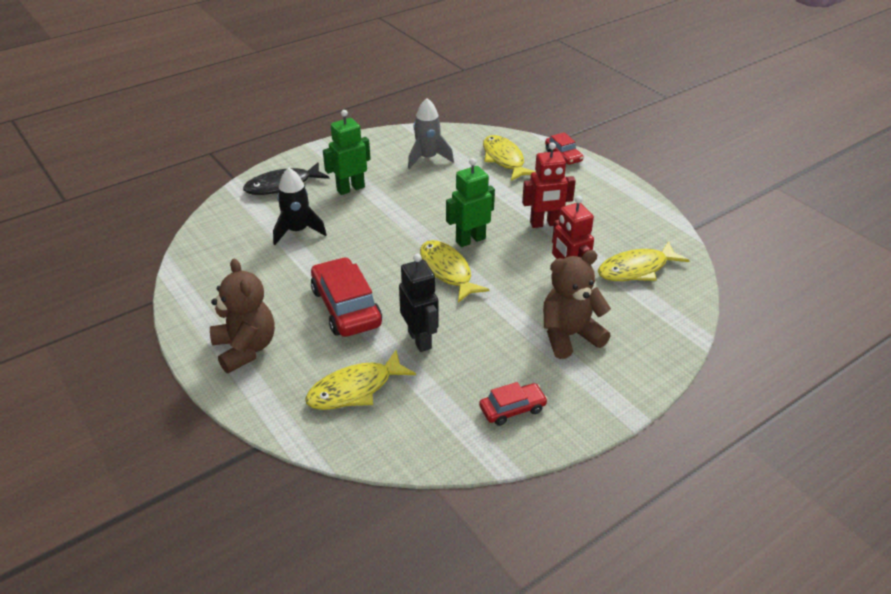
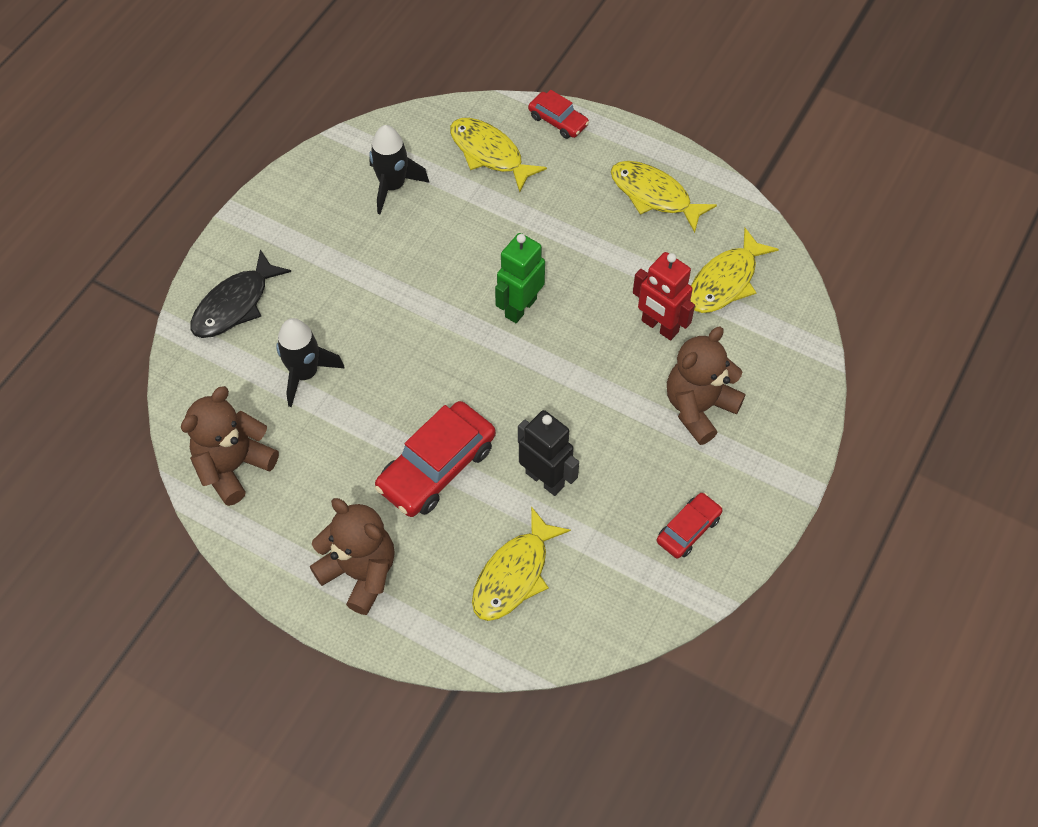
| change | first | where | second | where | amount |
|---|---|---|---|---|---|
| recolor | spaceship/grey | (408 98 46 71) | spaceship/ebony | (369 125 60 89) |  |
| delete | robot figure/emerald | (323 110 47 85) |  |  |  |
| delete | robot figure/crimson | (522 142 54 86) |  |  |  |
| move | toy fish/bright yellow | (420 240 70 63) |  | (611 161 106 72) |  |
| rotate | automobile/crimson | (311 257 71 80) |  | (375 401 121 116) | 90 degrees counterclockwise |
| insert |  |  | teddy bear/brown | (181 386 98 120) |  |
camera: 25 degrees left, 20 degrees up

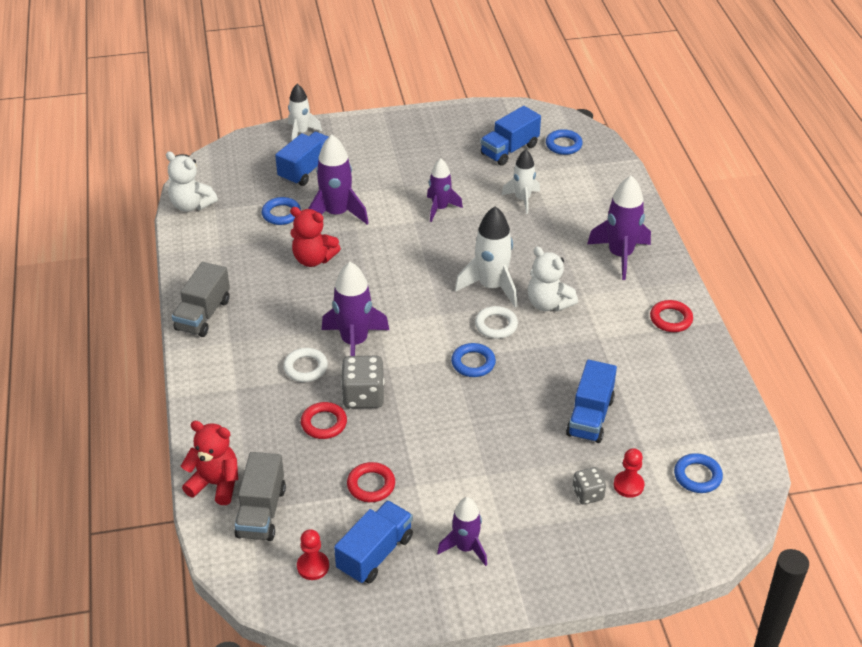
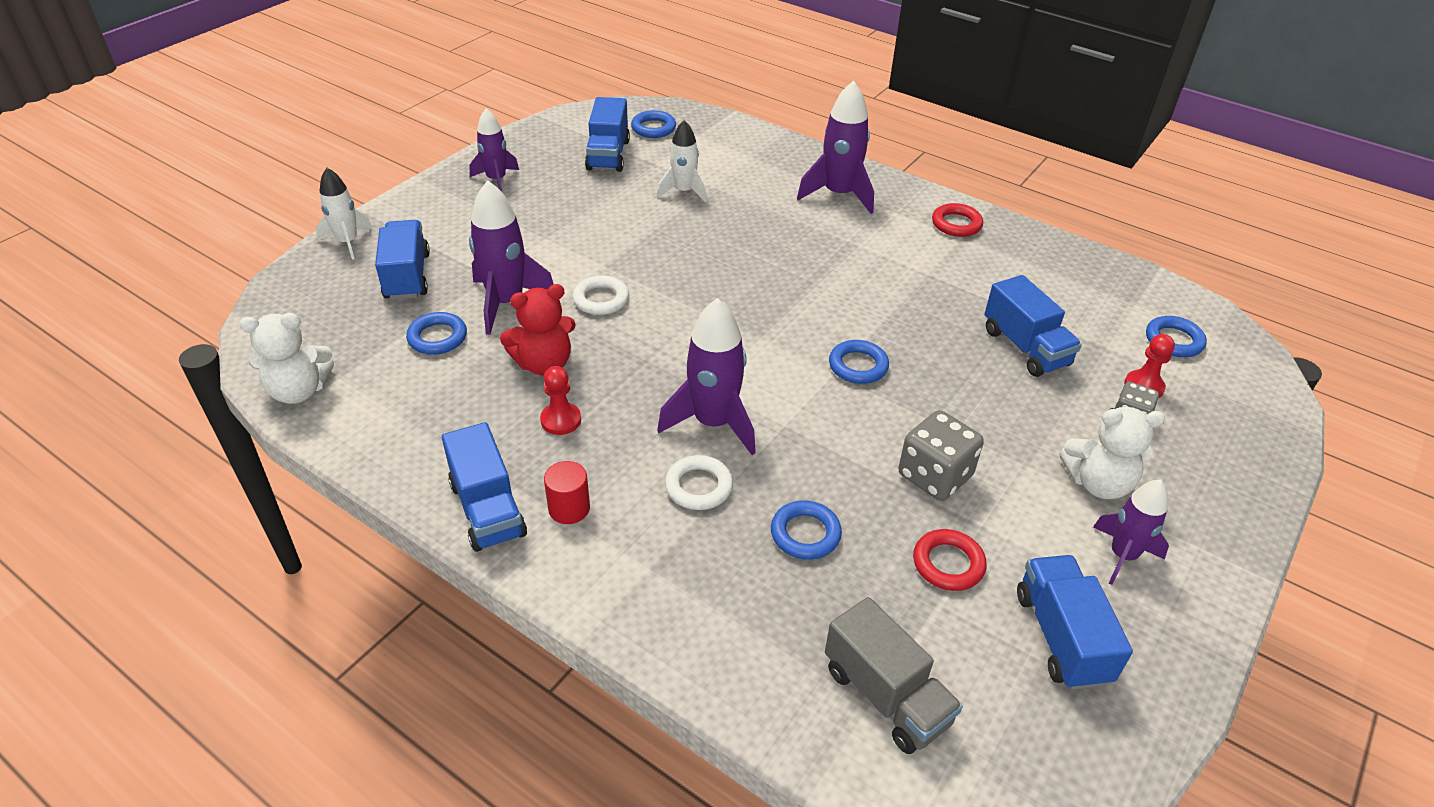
| change | first | where | second | where | amount |
|---|---|---|---|---|---|
| move | spaceship/royal purple | (427 158 36 64) |  | (470 108 49 83) |  |
| delete | spaceship/pure white | (455 206 62 101) |  |  |  |
| move | teddy bear/pure white | (527 246 51 65) |  | (1059 407 106 92) |  |
| recolor | toy truck/grey | (172 262 58 75) | toy truck/royal blue | (442 422 85 130) |  |
| move | torus/pure white | (475 306 43 33) |  | (573 275 56 40) |  |
| move | dice/grey | (341 356 43 52) |  | (899 410 85 91) |  |
| recolor | torus/crimson | (301 402 46 37) | torus/royal blue | (771 500 71 60) |  |
| delete | teddy bear/crimson | (181 421 57 84) |  |  |  |
| move | game pawn/crimson | (297 529 32 51) |  | (540 366 41 69) |  |
| insert |  |  | cylinder/crimson | (544 461 46 63) |  |
camera: 45 degrees left, 0 degrees up

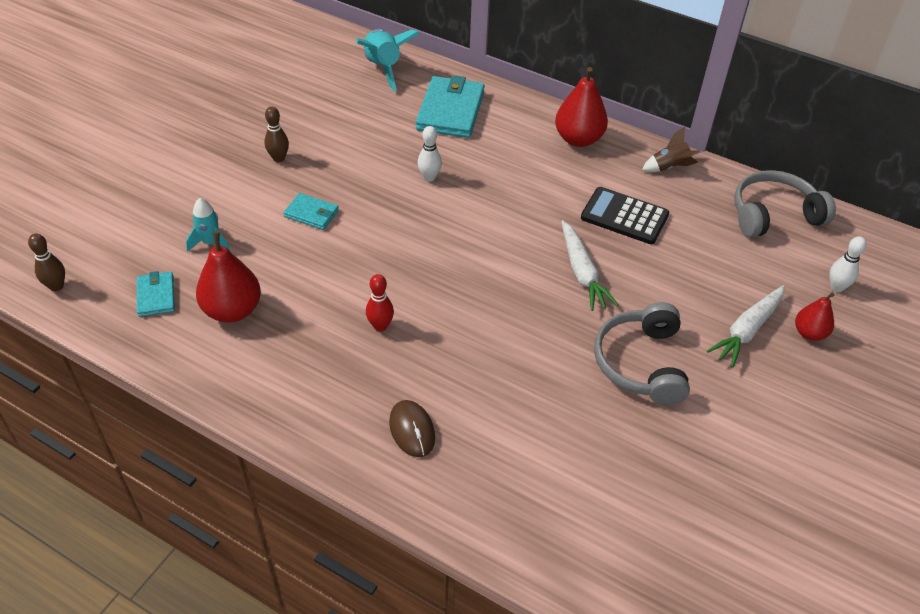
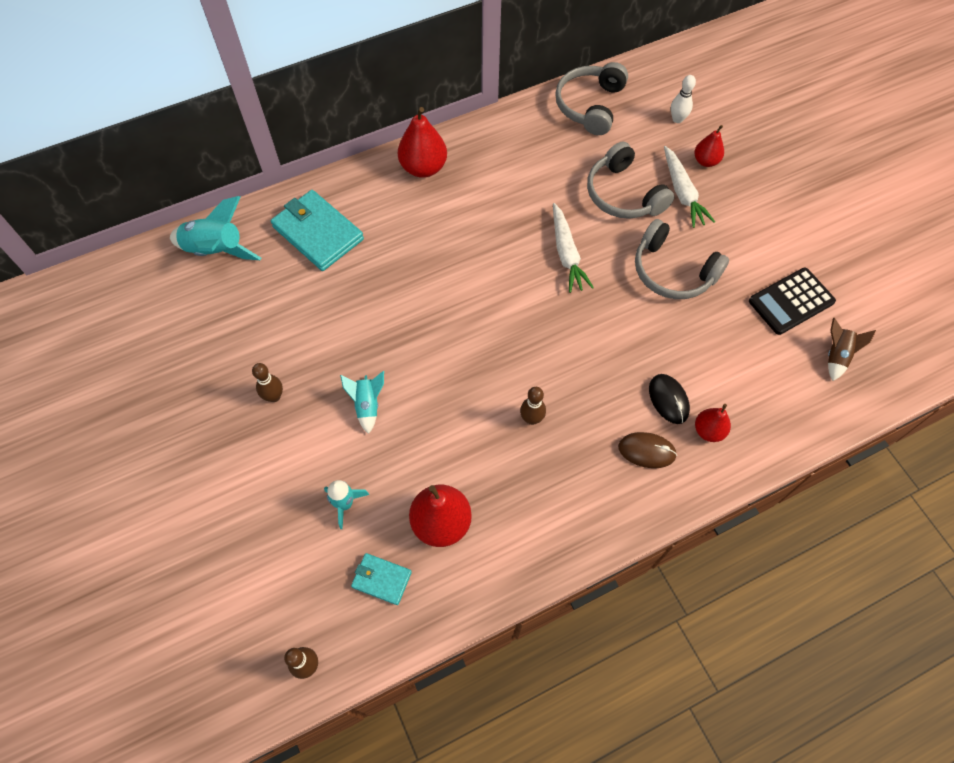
| change | first | where | second | where | amount |
|---|---|---|---|---|---|
| delete | tenpin/pure white | (418 126 24 56) |  |  |  |
| move | spaceship/brown | (642 127 59 45) |  | (828 318 48 63) |  |
| move | pocket calculator/ebony | (581 187 88 57) |  | (749 268 87 67) |  |
| replace | wallet/aqua | (284 193 55 37) | spaceship/aqua | (340 371 44 63) |  |
| rotate | carrot/pure white | (561 220 58 91) |  | (553 203 41 90) | 60 degrees clockwise |
| recolor | tenpin/crimson | (366 274 28 57) | tenpin/brown | (520 387 26 38) |  |
| insert |  |  | headphones/grey | (587 141 87 78) |  |
| insert |  |  | mouse/ebony | (649 374 41 50) |  |
| insert |  |  | pear/crimson | (695 404 36 38) |  |
camera: 55 degrees left, 15 degrees up

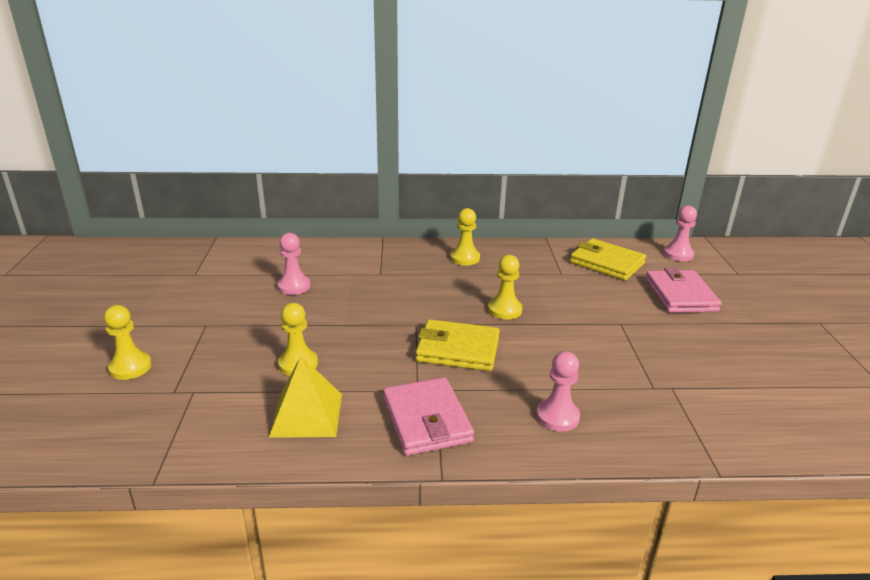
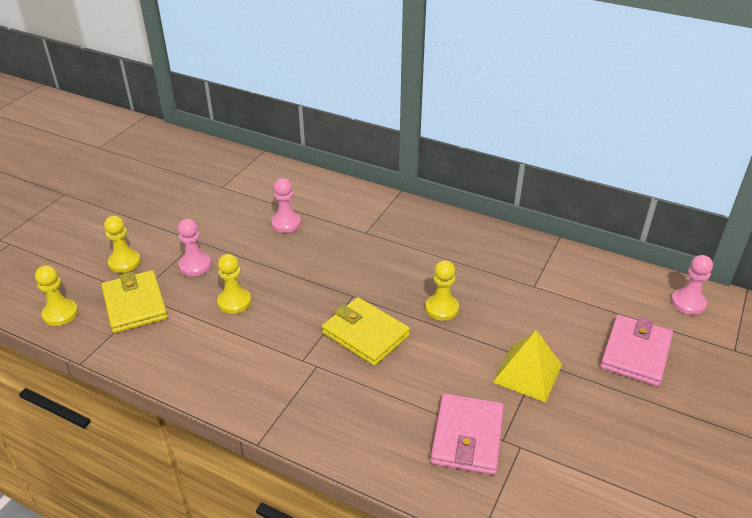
| change | first | where | second | where | amount |
|---|---|---|---|---|---|
| move | game pawn/bright yellow | (450 208 30 57) |  | (35 265 43 61) |  |
| move | wallet/bright yellow | (570 238 76 42) |  | (101 270 67 63) |  |
| move | game pawn/rosy | (536 351 44 81) |  | (178 219 33 57) |  |
| move | pyramid/bright yellow | (269 356 73 82) |  | (492 330 70 72) |  |
| move | wallet/rosy | (383 377 91 79) |  | (431 394 73 81) |  |
camera: 30 degrees right, 10 degrees up

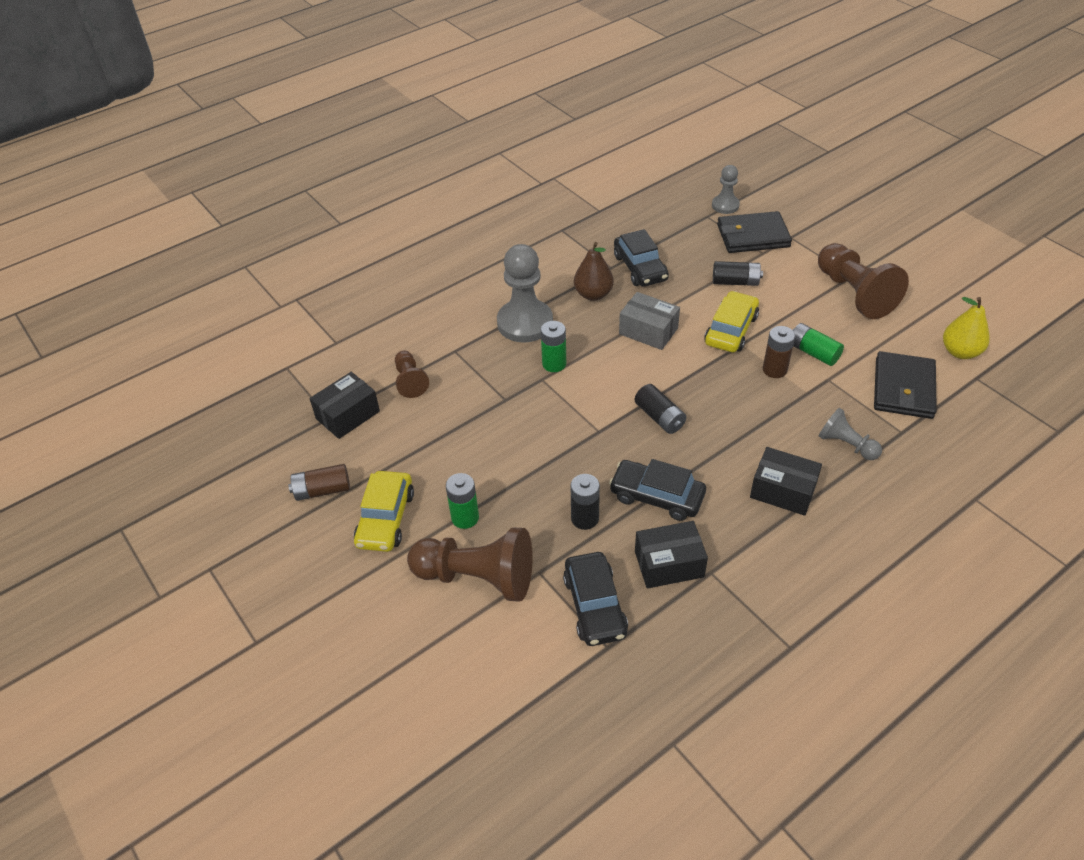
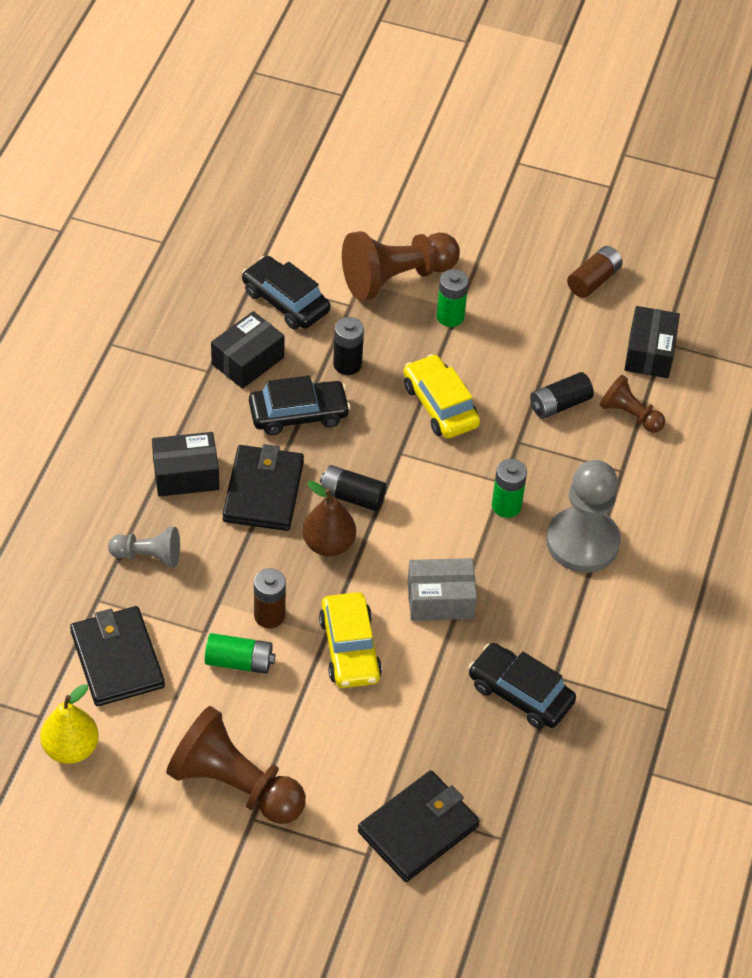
| change | first | where | second | where | amount |
|---|---|---|---|---|---|
| delete | game pawn/grey | (712 165 28 49) |  |  |  |
| move | pear/brown | (574 242 40 59) |  | (302 481 54 76) |  |
| move | power cell/ebony | (713 261 50 25) |  | (530 372 64 47) |  |
| move | automobile/bright yellow | (354 471 60 81) |  | (403 354 77 84) |  |
| insert |  |  | wallet/ebony | (222 444 82 87) |  |
camera: 140 degrees right, 5 degrees up

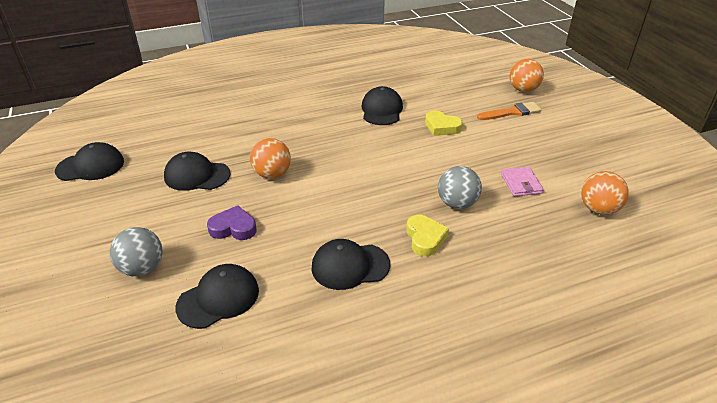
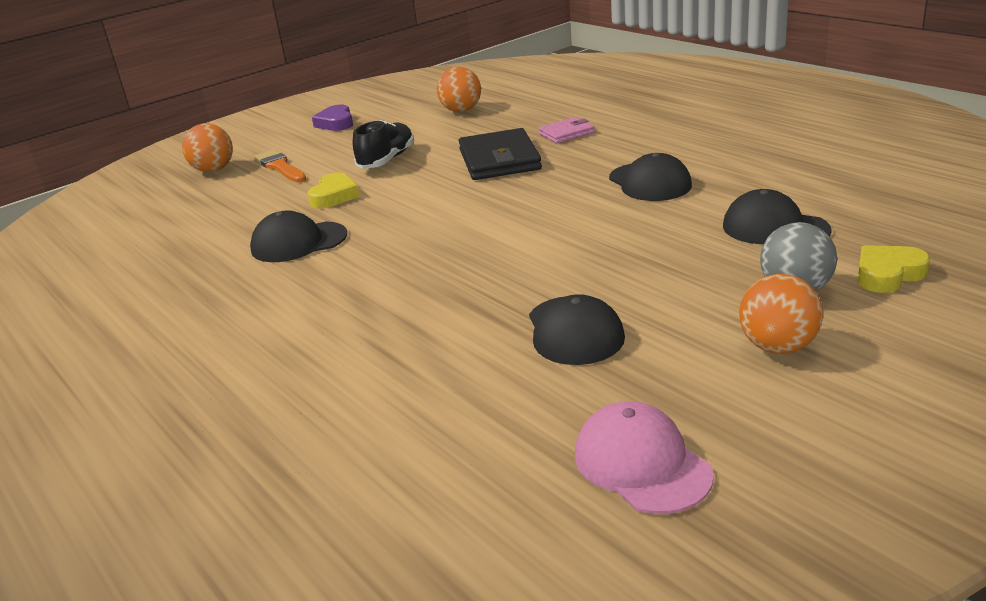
| change | first | where | second | where | amount |
|---|---|---|---|---|---|
| move | sphere/orange | (250 138 41 41) |  | (739 274 84 80) |  |
| recolor | baseball cap/ebony | (55 142 69 39) | baseball cap/rosy | (575 401 139 113) |  |
| replace | sphere/grey | (438 166 44 43) | wallet/ebony | (459 128 83 52) |  |
| move | wallet/rosy | (501 167 43 29) |  | (538 117 57 26) |  |
| move | love heart/royal purple | (207 205 50 35) |  | (312 105 41 26) |  |
| move | love heart/bright yellow | (407 215 42 41) |  | (858 245 72 48) |  |
| insert |  |  | lace-up shoe/ebony | (353 120 61 49) |  |
camera: 105 degrees left, 10 degrees down

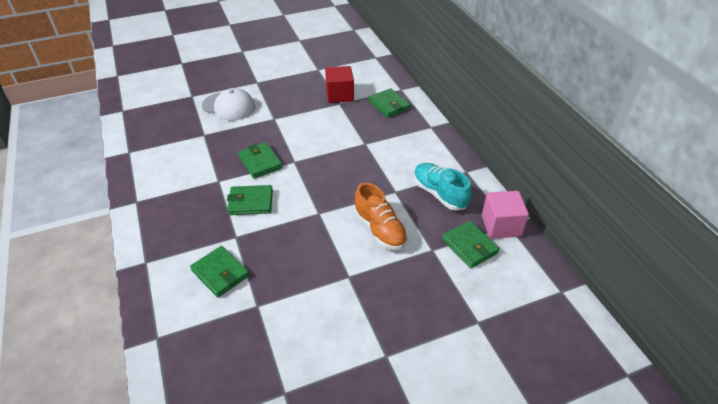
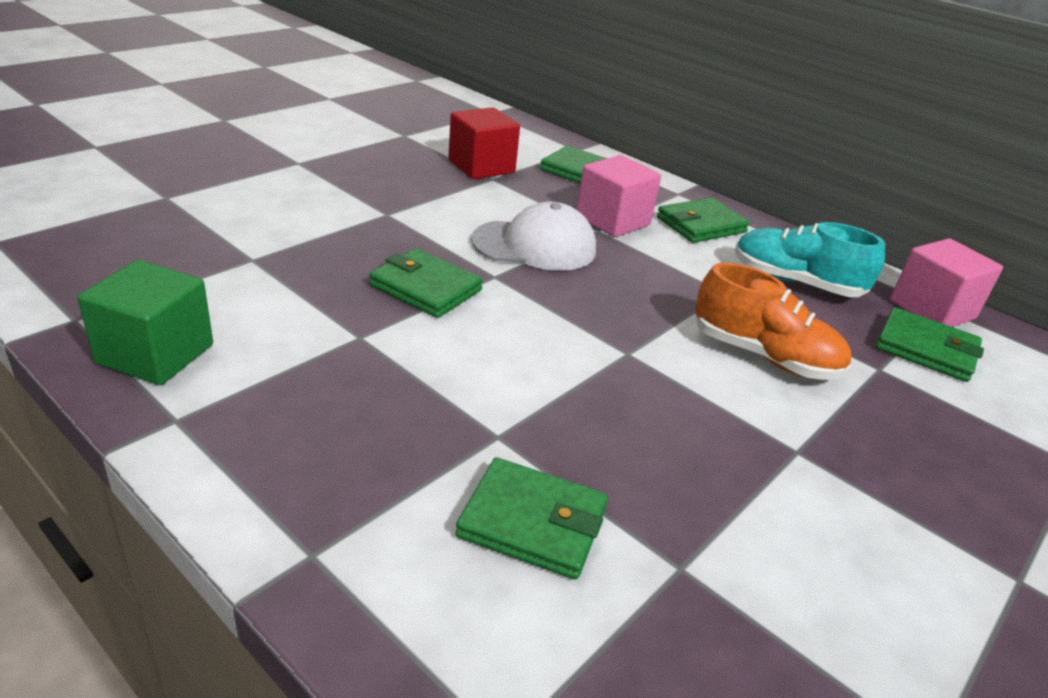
| change | first | where | second | where | amount |
|---|---|---|---|---|---|
| move | baseball cap/pure white | (202 88 54 33) |  | (471 202 125 69) |  |
| move | wallet/emerald | (227 185 46 30) |  | (657 198 93 45) |  |
| insert |  |  | cube/rosy | (577 155 84 82) |  |
| insert |  |  | cube/emerald | (77 260 136 125) |  |
camera: 30 degrees left, 10 degrees down

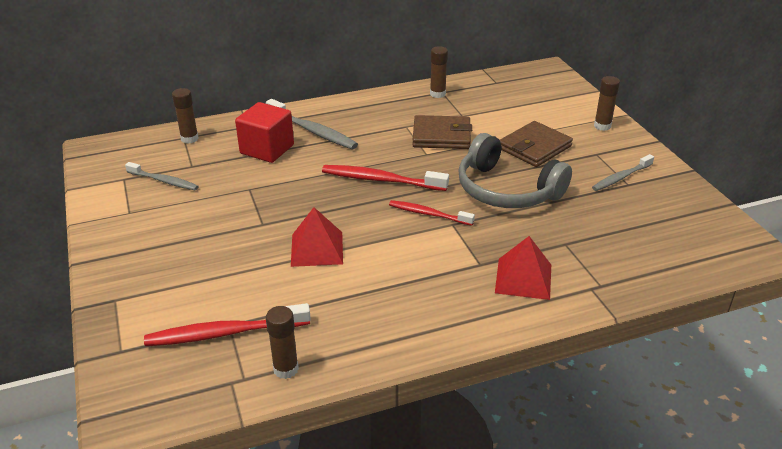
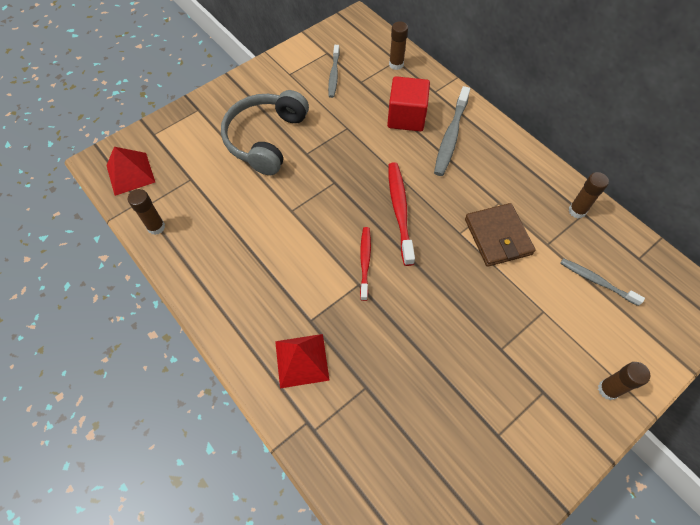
| change | first | where | second | where | amount |
|---|---|---|---|---|---|
| delete | wallet/brown | (500 121 73 46) |  |  |  |
| move | headphones/grey | (458 133 114 75) |  | (221 90 88 85) |  |
| move | dental brush/grey | (592 154 62 37) |  | (560 258 85 48) |  |
| move | pyramid/crimson | (291 207 52 60) |  | (106 147 49 49) |  |
| delete | dental brush/crimson | (144 303 167 43) |  |  |  |
camera: 70 degrees right, 25 degrees up

